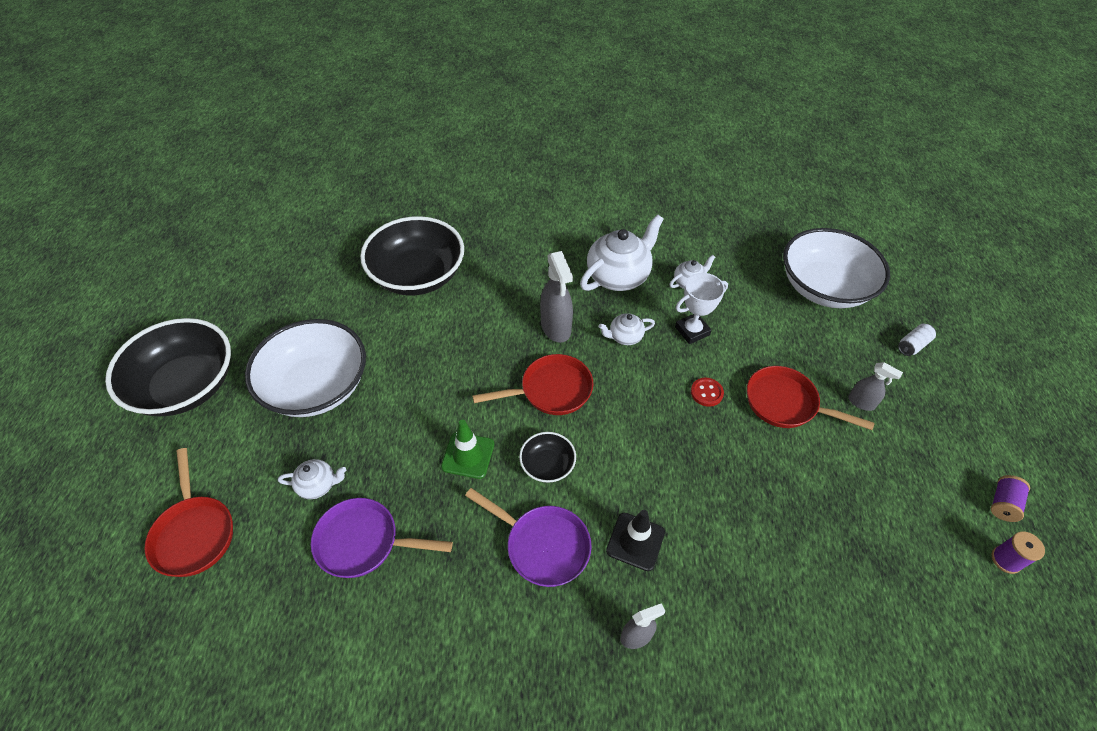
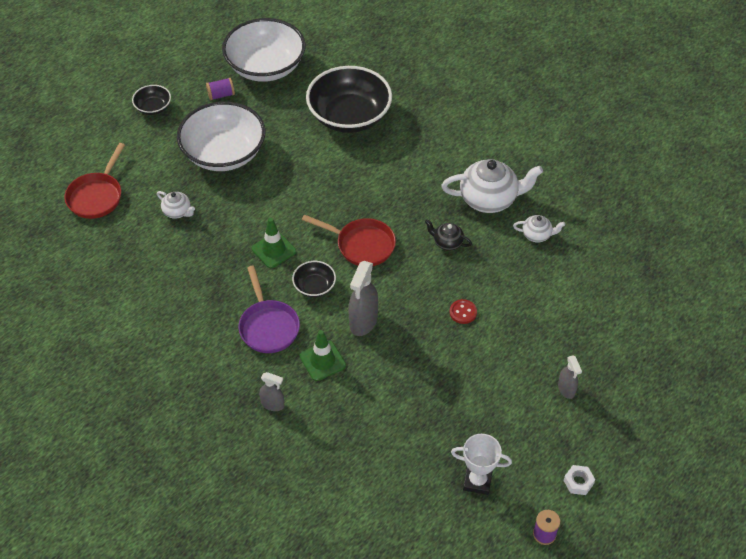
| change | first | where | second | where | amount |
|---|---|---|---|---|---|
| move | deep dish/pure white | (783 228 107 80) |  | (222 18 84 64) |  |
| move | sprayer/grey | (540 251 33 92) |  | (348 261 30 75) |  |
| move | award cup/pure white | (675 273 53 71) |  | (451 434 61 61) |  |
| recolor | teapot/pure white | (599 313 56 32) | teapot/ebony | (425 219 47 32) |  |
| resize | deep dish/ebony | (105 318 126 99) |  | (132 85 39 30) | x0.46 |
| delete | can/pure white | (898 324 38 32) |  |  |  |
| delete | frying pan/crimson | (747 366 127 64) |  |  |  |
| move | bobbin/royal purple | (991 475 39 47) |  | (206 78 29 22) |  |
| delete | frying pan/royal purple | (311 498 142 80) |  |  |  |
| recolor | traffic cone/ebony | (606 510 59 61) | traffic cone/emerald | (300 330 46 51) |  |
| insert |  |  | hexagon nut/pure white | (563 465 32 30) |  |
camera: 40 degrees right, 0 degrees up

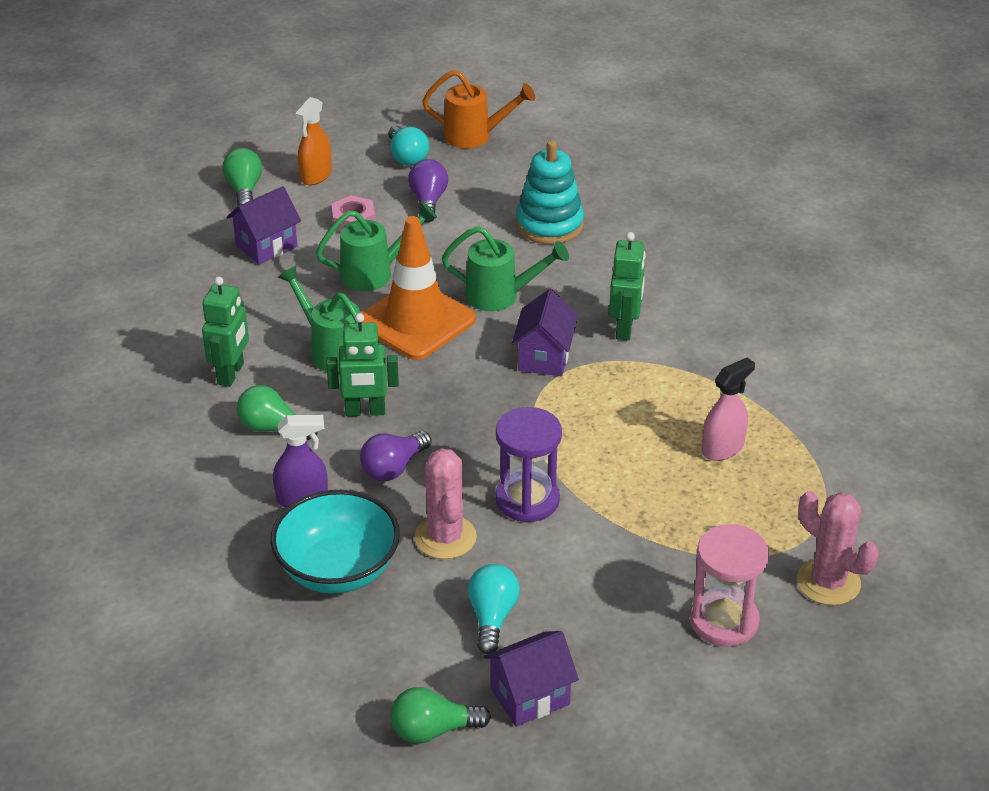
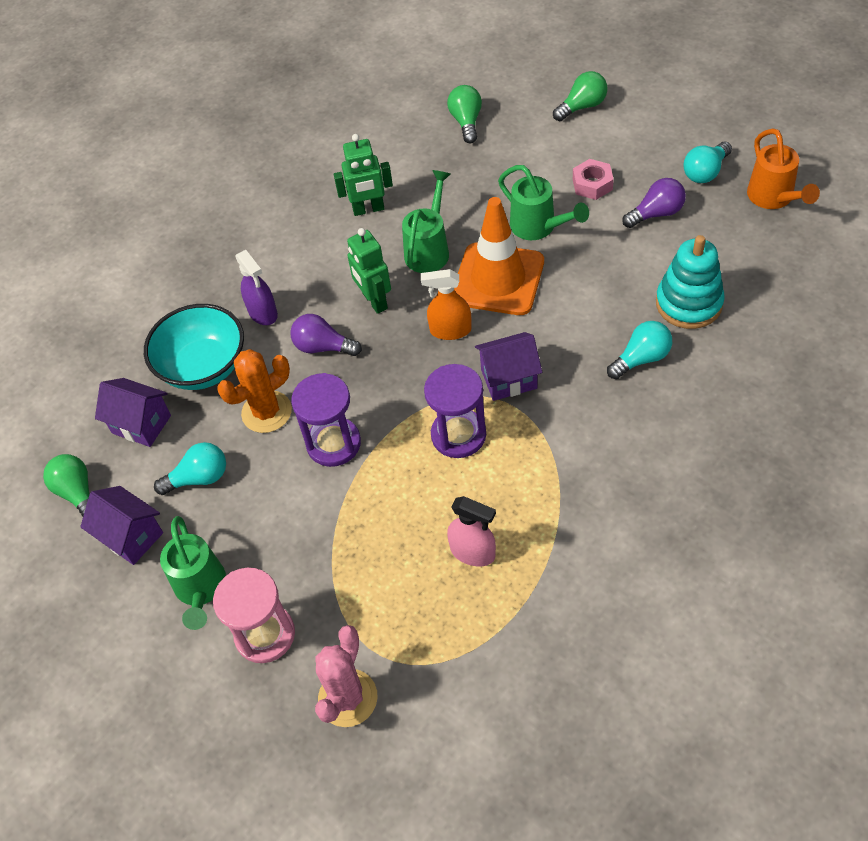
| change | first | where | second | where | amount |
|---|---|---|---|---|---|
| move | sprayer/orange | (295 97 37 88) |  | (421 269 51 71) |  |
| move | house/royal purple | (227 186 74 79) |  | (95 378 76 69) |  |
| move | watering pot/emerald | (442 226 127 85) |  | (160 516 66 114) |  |
| delete | robot figure/emerald | (609 232 37 108) |  |  |  |
| move | lightbulb/emerald | (236 385 81 55) |  | (447 85 35 59) |  |
| recolor | prickly plant/rosy | (415 448 62 111) | prickly plant/orange | (217 349 75 84) |  |
| insert |  |  | lightbulb/aqua | (607 321 65 58) |  |
| insert |  |  | sandglass/royal purple | (424 364 62 94) |  |
camera: 70 degrees right, 15 degrees up

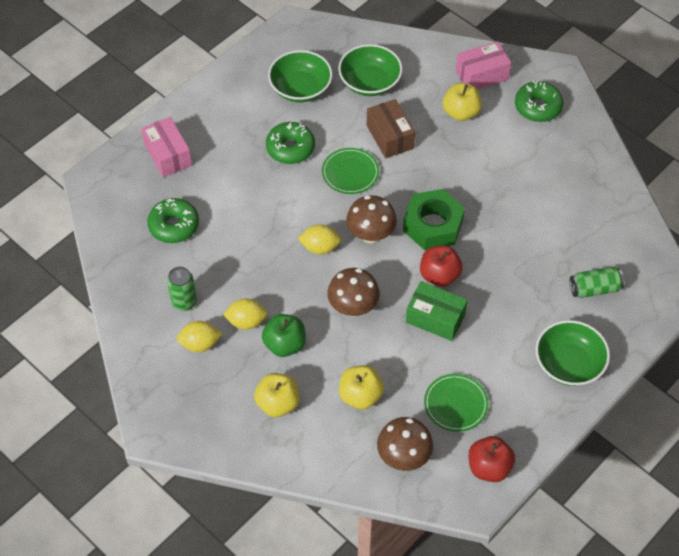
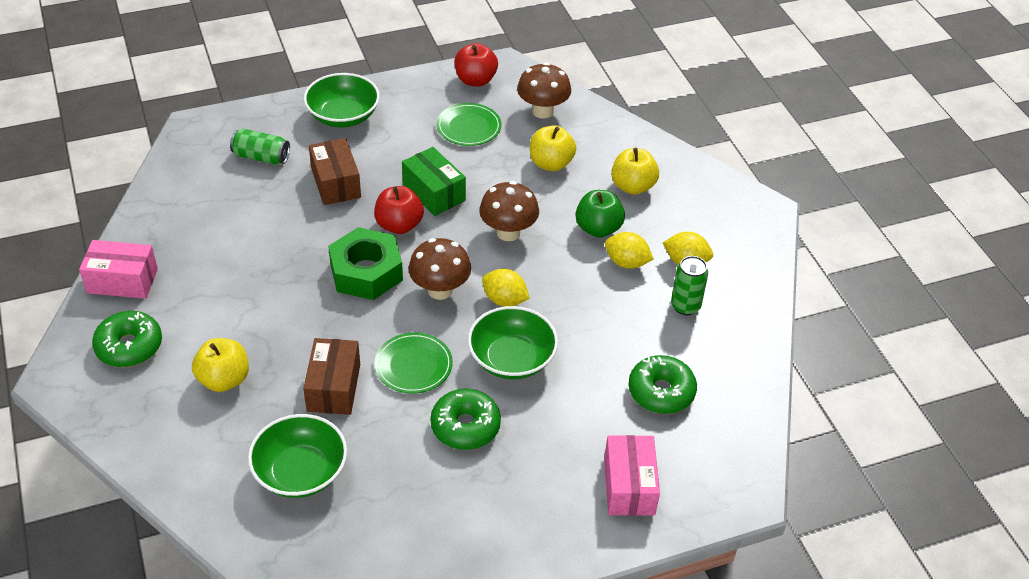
| change | first | where | second | where | amount |
|---|---|---|---|---|---|
| move | box/rosy | (456 41 55 48) |  | (79 240 79 59) |  |
| move | deep dish/emerald | (268 50 65 52) |  | (468 306 90 73) |  |
| insert |  |  | box/brown | (309 138 52 67) |  |
camera: 155 degrees left, 10 degrees down

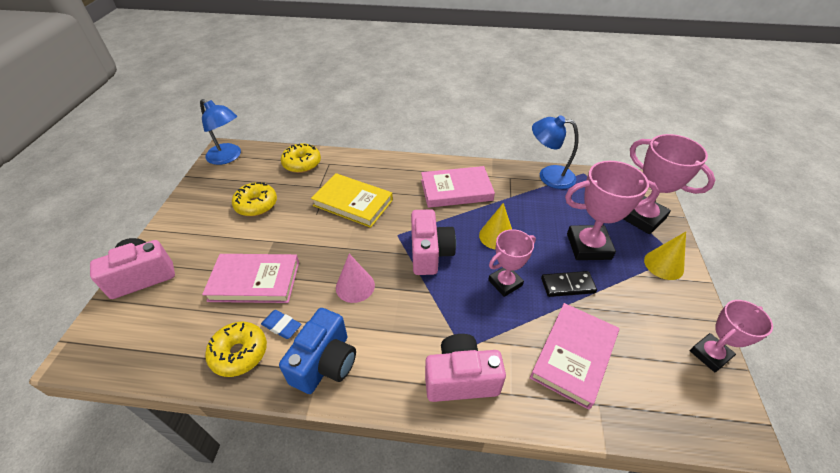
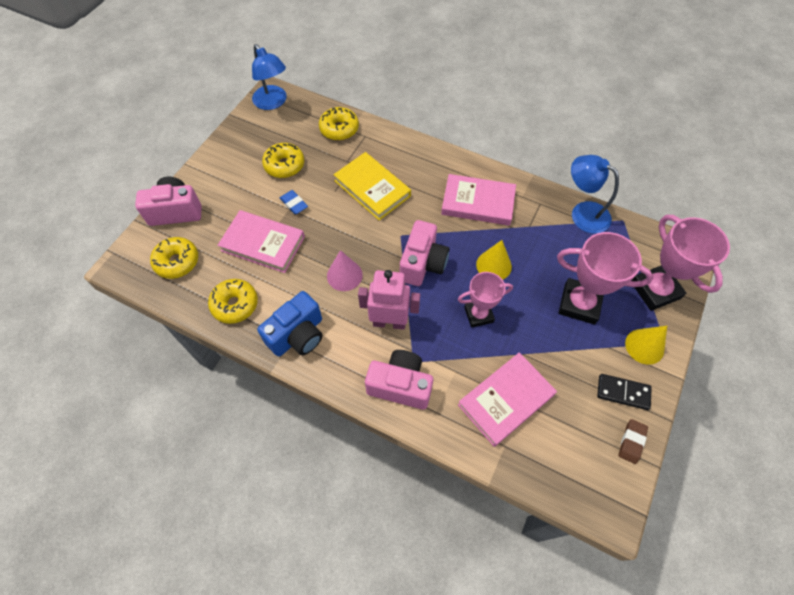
| change | first | where | second | where | amount |
|---|---|---|---|---|---|
| move | domino/ebony | (541 271 56 26) |  | (597 374 55 36) |  |
| replace | award cup/rosy | (690 300 83 72) | eraser/brown | (618 419 30 45) |  |
| move | eraser/royal blue | (261 310 40 29) |  | (280 190 28 24) |  |
| insert |  |  | glazed donut/bright yellow | (150 237 48 42) |  |
| insert |  |  | robot figure/rosy | (358 270 62 60) |  |
camera: 20 degrees right, 15 degrees up

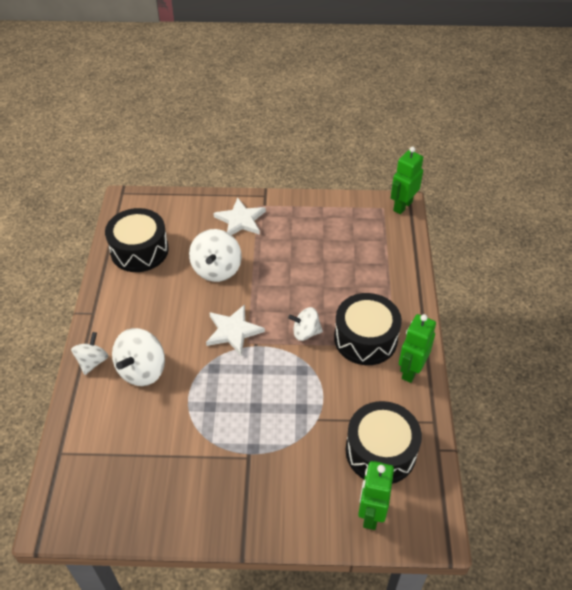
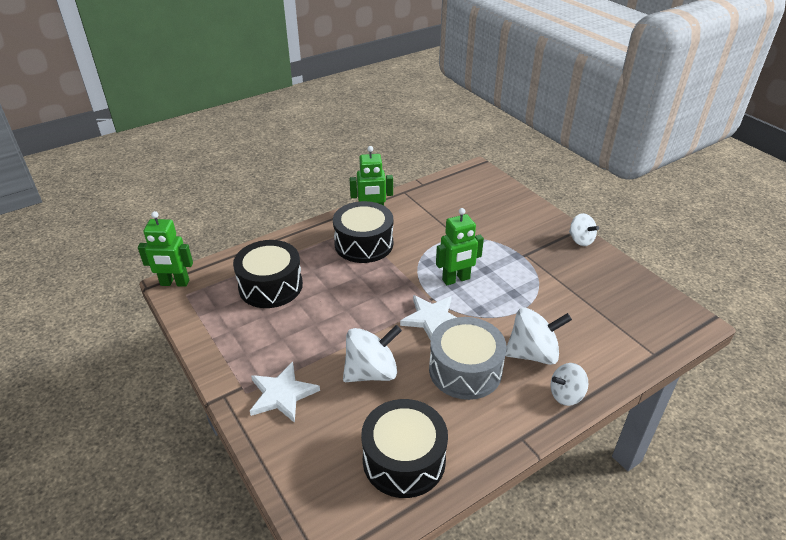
| change | first | where | second | where | amount |
|---|---|---|---|---|---|
| move | toy top/pure white | (288 307 35 34) |  | (569 213 30 33) |  |
| move | snare drum/ebony | (345 401 77 83) |  | (233 240 70 68) |  |
| move | robot figure/emerald | (358 461 36 69) |  | (436 208 48 77) |  |
| insert |  |  | snare drum/grey | (429 317 78 83) |  |
camera: 125 degrees left, 10 degrees down

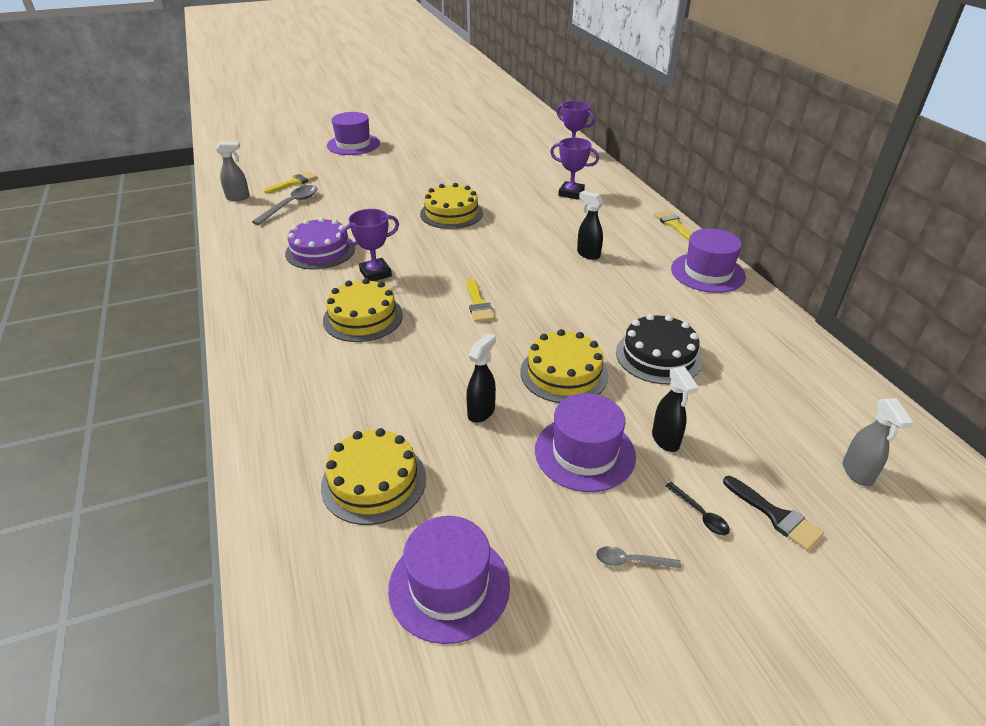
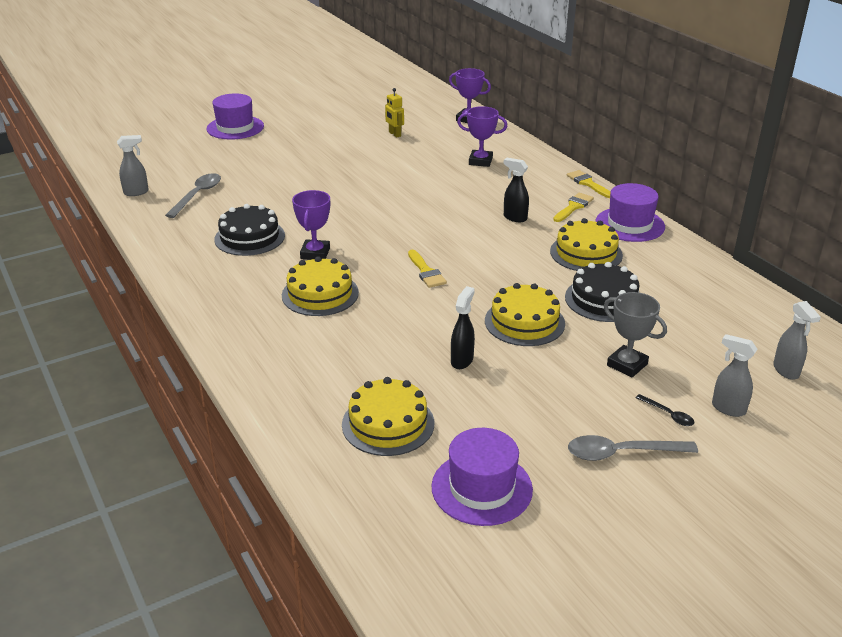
| change | first | where | second | where | amount |
|---|---|---|---|---|---|
| move | brush/bright yellow | (264 172 54 22) |  | (553 193 41 29) |  |
| move | layer cake/bright yellow | (420 183 63 46) |  | (550 218 73 53) |  |
| rotate | award cup/royal purple | (340 209 59 72) |  | (292 190 38 70) | 45 degrees counterclockwise |
| recolor | layer cake/royal purple | (285 217 70 52) | layer cake/ebony | (214 204 71 52) |  |
| replace | sprayer/ebony | (652 366 47 86) | award cup/grey | (604 292 63 85) |  |
| delete | hat/royal purple | (535 393 101 99) |  |  |  |
| replace | brush/ebony | (723 476 101 75) | sprayer/grey | (712 334 46 83) |  |
| resize | teaspoon/grey | (596 546 85 23) |  | (568 435 130 26) | x1.89 |
| insert |  |  | robot figure/bright yellow | (385 88 19 49) |  |
camera: 10 degrees left, 5 degrees down

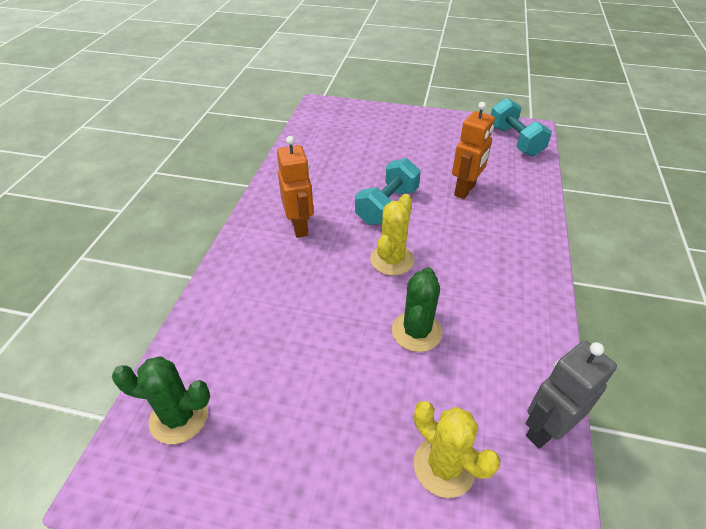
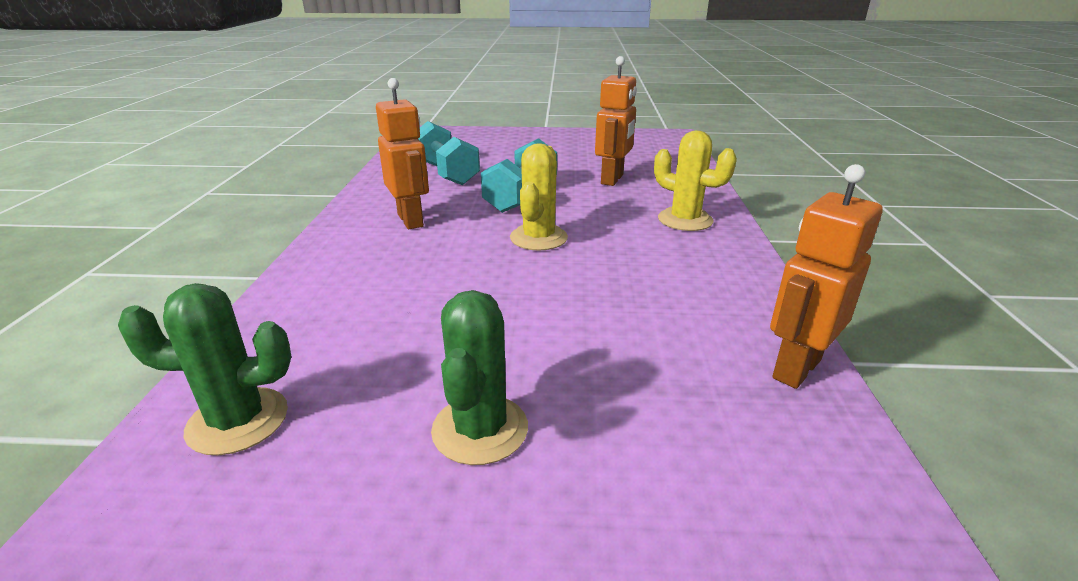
| change | first | where | second | where | amount |
|---|---|---|---|---|---|
| move | free weight/aqua | (491 98 61 59) |  | (418 121 62 64) |  |
| move | prickly plant/emerald | (392 267 50 85) |  | (431 290 97 175) |  |
| recolor | robot figure/grey | (526 341 91 108) | robot figure/orange | (770 164 113 225) |  |
| move | prickly plant/bright yellow | (414 401 86 97) |  | (654 130 83 101) |  |
camera: 10 degrees left, 15 degrees down

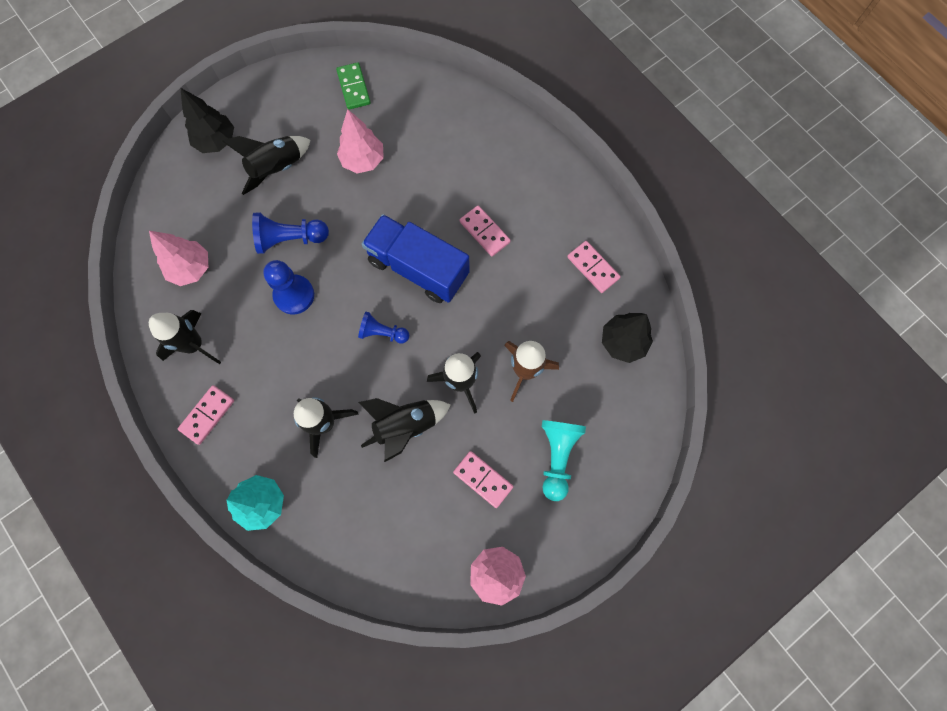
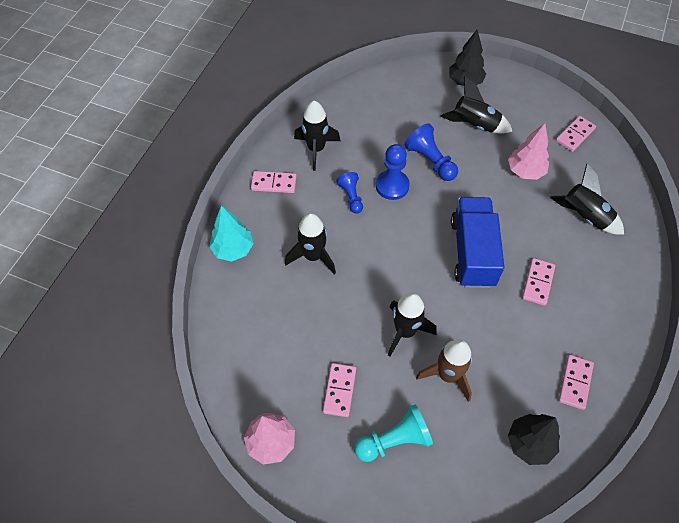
| change | first | where | second | where | amount |
|---|---|---|---|---|---|
| recolor | domino/emerald | (336 62 35 48) | domino/rosy | (556 116 40 36) |  |
| delete | fir tree/rosy | (149 231 59 55) |  |  |  |
| move | game pawn/royal blue | (358 312 51 31) |  | (336 172 27 41) |  |
| move | spaceship/ebony | (358 398 93 64) |  | (550 163 74 72) |  |
camera: 60 degrees right, 15 degrees down

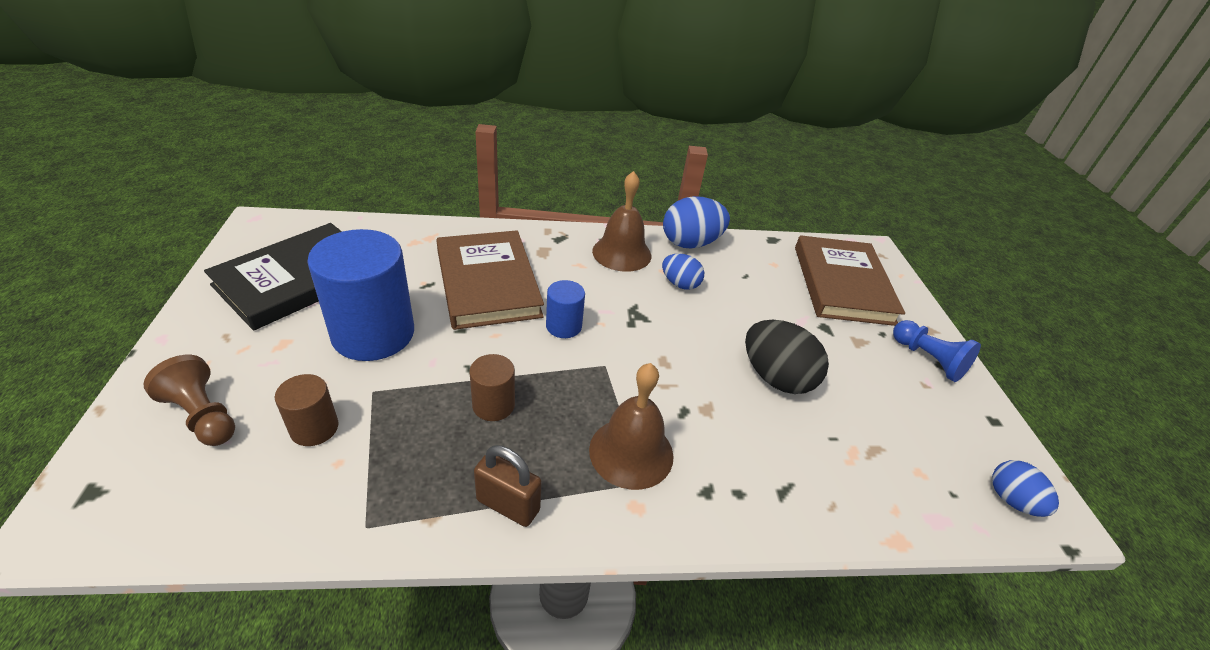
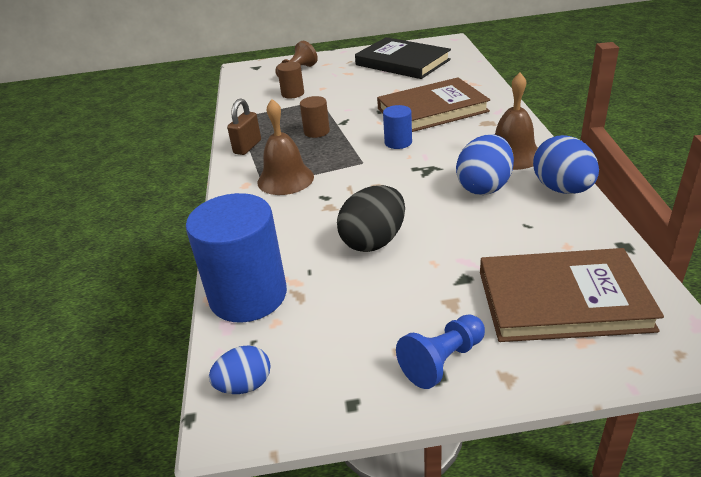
| change | first | where | second | where | amount |
|---|---|---|---|---|---|
| move | cylinder/royal blue | (307 229 107 132) |  | (186 193 101 130) |  |
| resize | egg/royal blue | (662 254 42 36) |  | (456 134 58 61) | x1.65 |
camera: 95 degrees right, 5 degrees down

